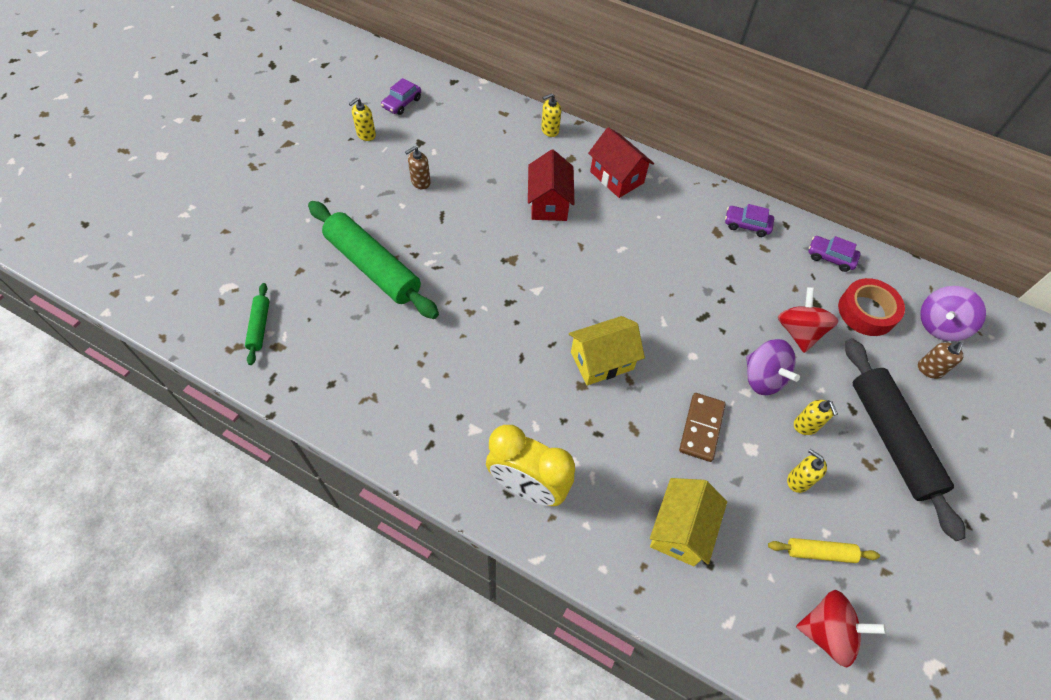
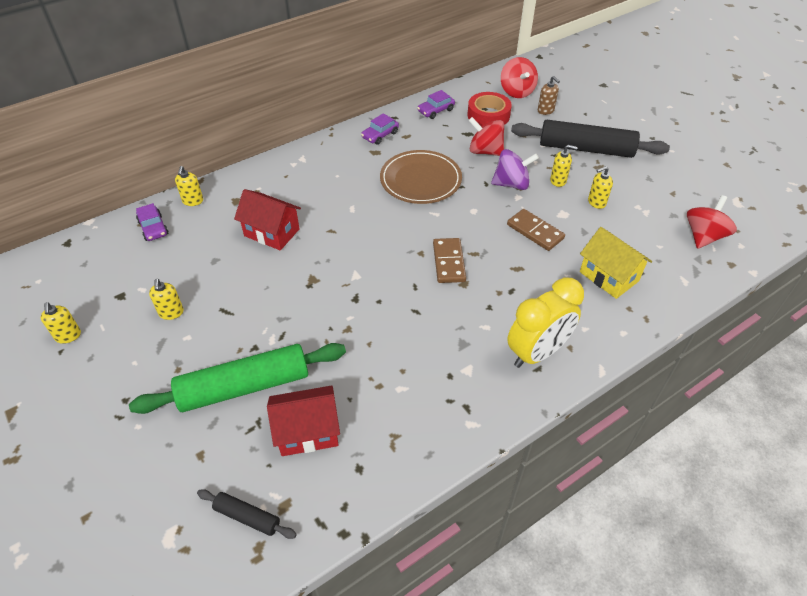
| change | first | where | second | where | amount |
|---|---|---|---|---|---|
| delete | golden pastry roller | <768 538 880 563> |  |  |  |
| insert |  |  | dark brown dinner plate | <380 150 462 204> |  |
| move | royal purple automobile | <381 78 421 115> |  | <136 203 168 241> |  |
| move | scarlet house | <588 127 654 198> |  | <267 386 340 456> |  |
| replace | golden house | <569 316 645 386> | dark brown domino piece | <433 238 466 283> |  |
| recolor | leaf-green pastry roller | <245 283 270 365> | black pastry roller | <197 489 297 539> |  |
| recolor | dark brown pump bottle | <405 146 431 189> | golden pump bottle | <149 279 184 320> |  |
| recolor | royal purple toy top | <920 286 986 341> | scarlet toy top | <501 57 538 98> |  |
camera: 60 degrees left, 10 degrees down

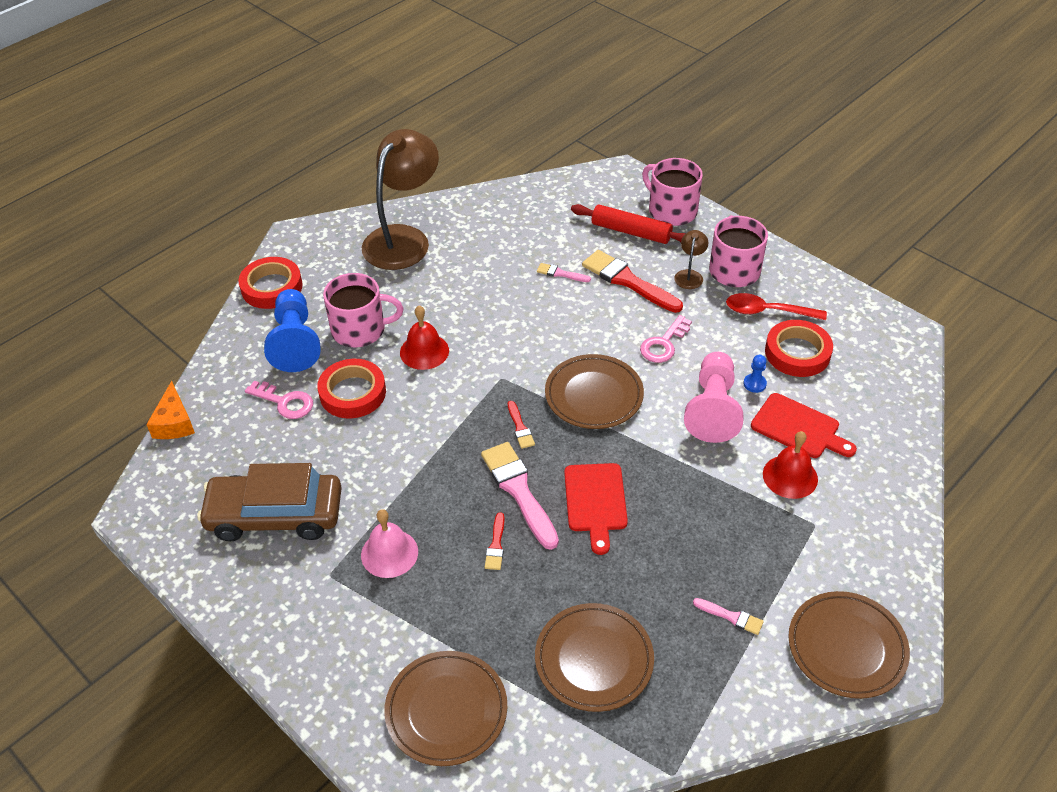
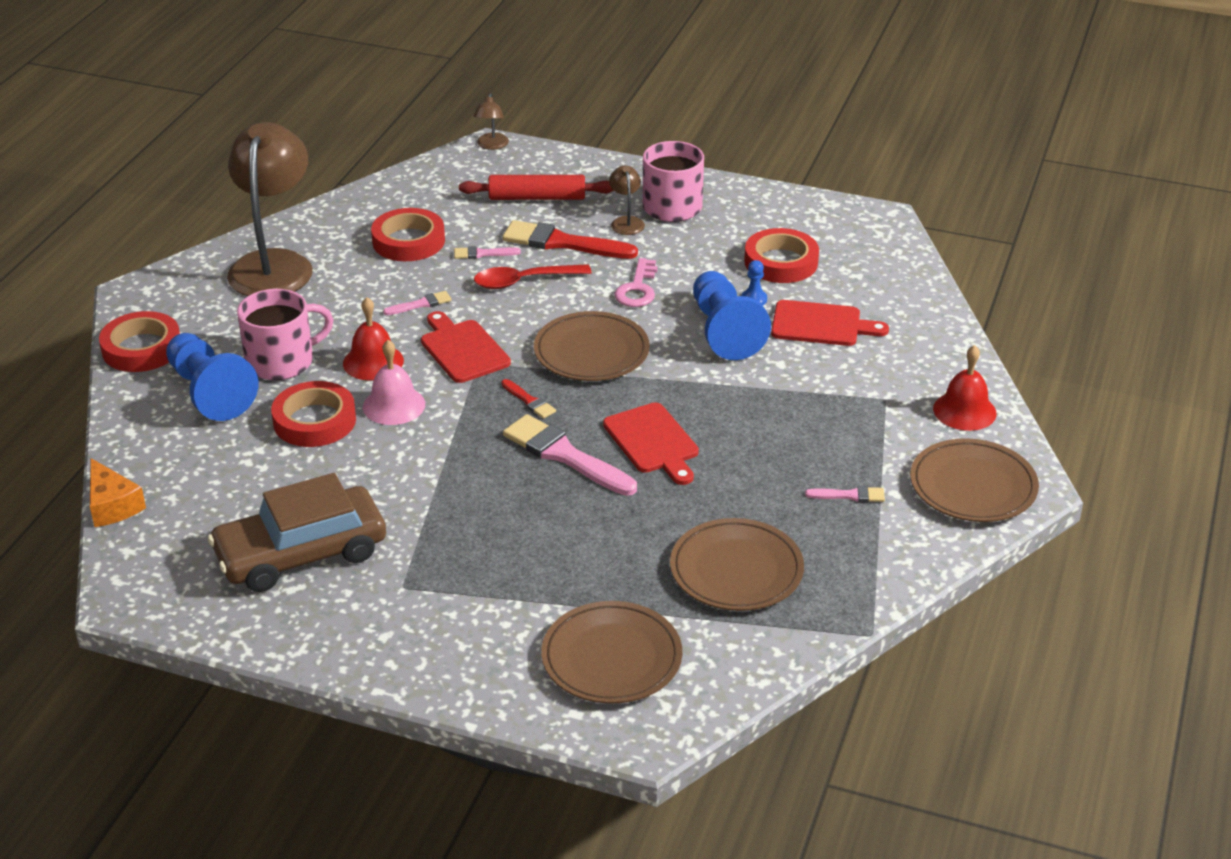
| change | first | where | second | where | amount |
|---|---|---|---|---|---|
| delete | pink key | <245 381 313 419> |  |  |  |
| delete | scarlet paint brush | <485 512 504 570> |  |  |  |
| delete | pink tea mug | <642 158 703 226> |  |  |  |
| insert |  |  | scarlet sticky tape | <371 208 445 261> |  |
| insert |  |  | pink paint brush | <383 291 451 315> |  |
| insert |  |  | scarlet chopping board | <421 311 511 383> |  |
| insert |  |  | dark brown desk lamp | <474 93 509 150> |  |
| move | pink bell | <361 509 418 578> |  | <363 340 425 425> |  |
| move | scarlet spoon | <726 293 827 320> |  | <474 264 592 289> |  |
| move | scarlet bell | <763 431 818 499> |  | <933 345 997 431> |  |
| recolor | pink chess pawn | <684 352 744 443> | cobalt chess pawn | <693 271 771 360> |  |
camera: 25 degrees left, 10 degrees down

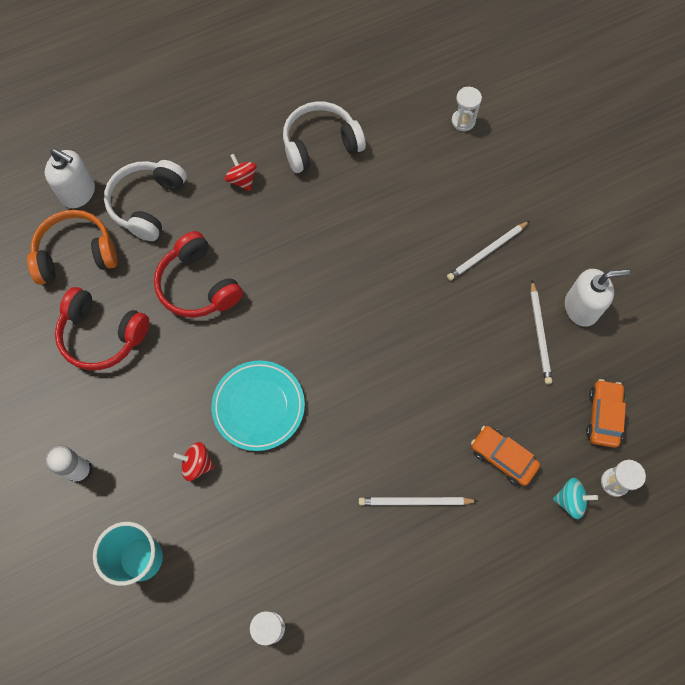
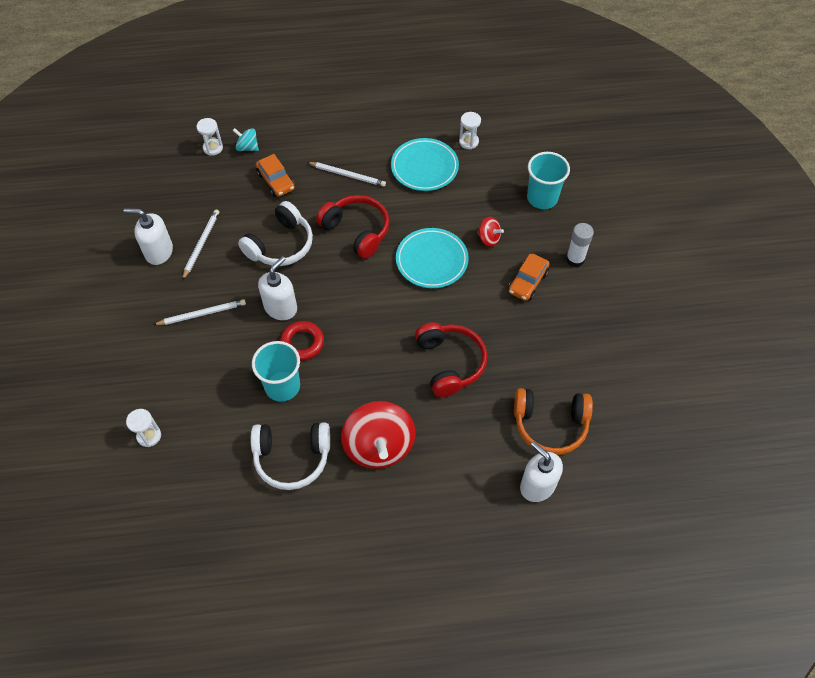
| change | first | where | second | where | amount |
|---|---|---|---|---|---|
| insert |  |  | aqua beaker | <252 341 300 402> |  |
| insert |  |  | pure white pump bottle | <258 256 297 320> |  |
| insert |  |  | scarlet ring | <280 321 324 361> |  |
| insert |  |  | aqua dinner plate | <391 138 459 191> |  |
| move | scarlet headset | <55 287 149 370> |  | <316 195 389 259> |  |
| move | pure white headset | <104 160 187 241> |  | <238 201 313 266> |  |
| move | orange automobile | <586 379 626 448> |  | <508 254 550 301> |  |
| resize | scarlet toy top | <225 154 257 191> |  | <341 401 415 469> | x2.13 |
camera: 160 degrees left, 10 degrees down

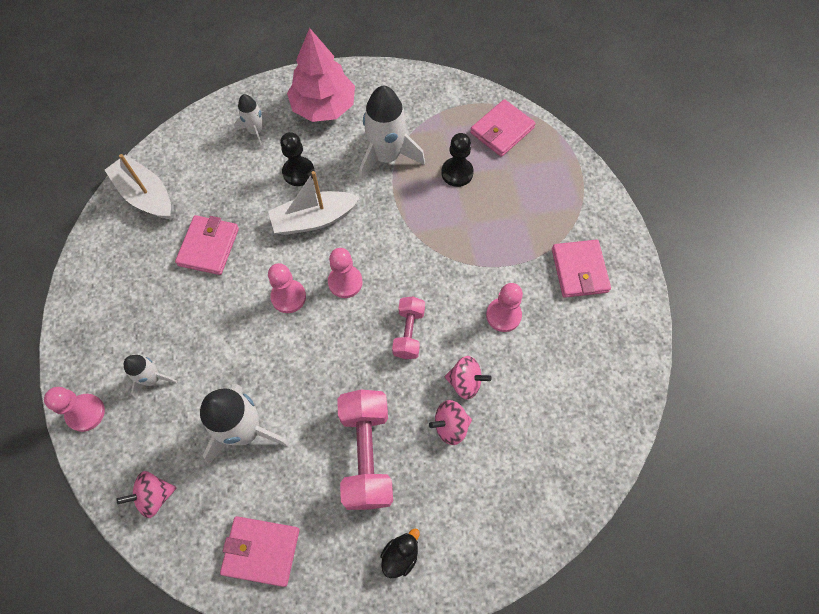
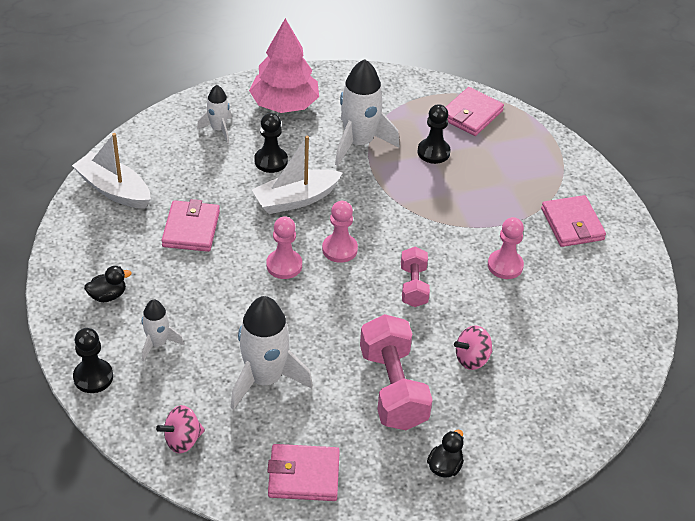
| change | first | where | second | where | amount |
|---|---|---|---|---|---|
| delete | pink toy top | <445 356 492 399> |  |  |  |
| insert |  |  | black rubber duck | <84 266 132 302> |  |
| recolor | pink chess pawn | <44 387 105 432> | black chess pawn | <73 328 113 393> |  |
camera: 10 degrees left, 20 degrees down

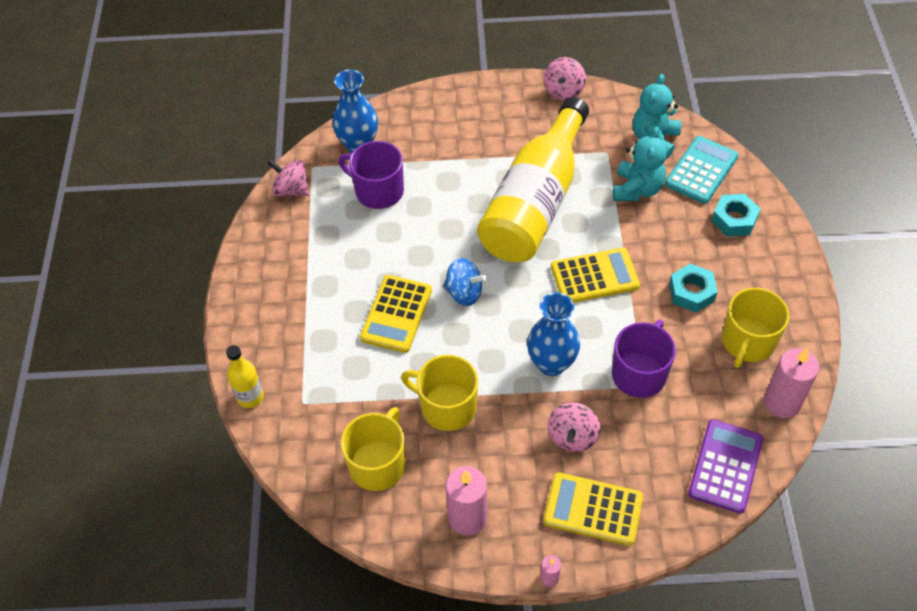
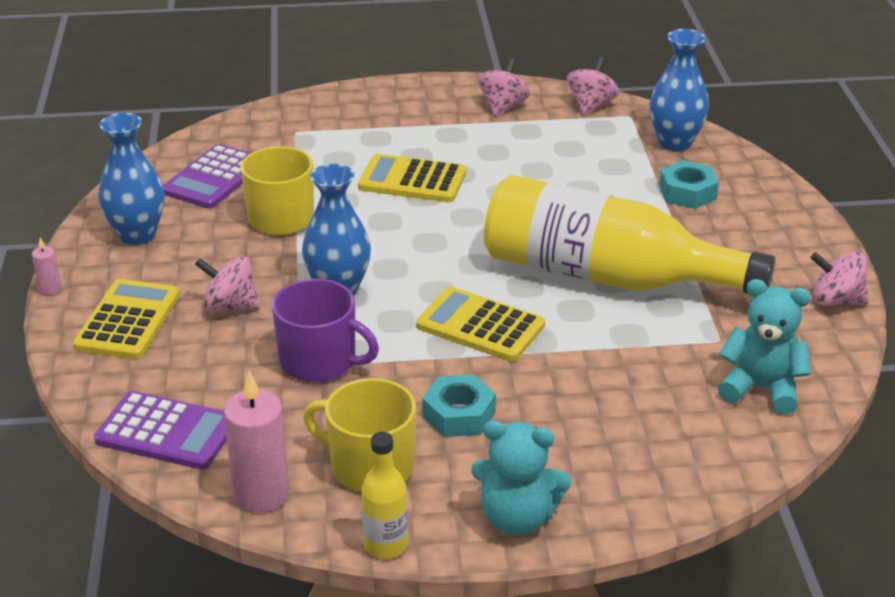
| change | first | where | second | where | amount |
|---|---|---|---|---|---|
| delete | royal purple tea mug | <338 141 404 209> |  |  |  |
| delete | cobalt toy top | <443 258 487 306> |  |  |  |
| delete | aqua calculator | <665 136 739 204> |  |  |  |
| insert |  |  | pink toy top | <478 58 530 116> |  |
| move | golden drink bottle | <226 345 264 408> |  | <361 432 408 559> |  |
| move | aqua stuffed bear | <613 127 667 201> |  | <471 421 571 536> |  |
| move | aqua hex nut | <712 194 760 236> |  | <659 160 719 209> |  |
| replace | golden tea mug | <341 407 406 491> | royal purple calculator | <163 144 251 209> |  |
| replace | pink wax candle | <446 466 487 535> | cobalt vase | <98 113 165 245> |  |
| rotate | golden calculator | <551 248 640 303> |  | <416 287 545 362> | 135 degrees clockwise |
camera: 85 degrees right, 20 degrees down

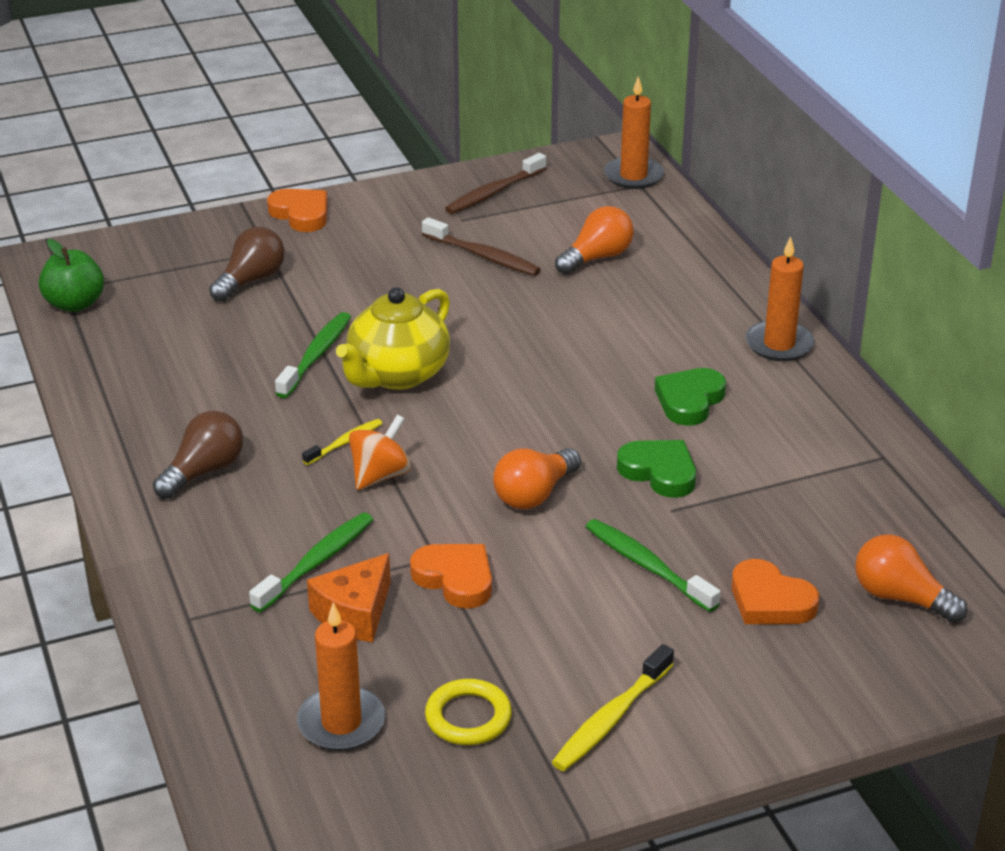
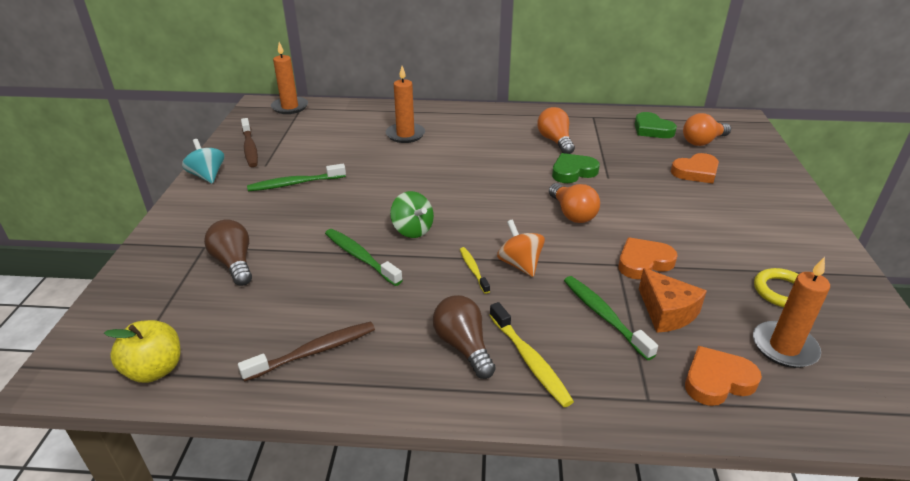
| change | first | where | second | where | amount |
|---|---|---|---|---|---|
| insert |  |  | aqua toy top | <182 139 224 184> |  |
| move | orange heart | <267 189 327 232> |  | <685 346 762 406> |  |
| move | dark brown dental brush | <422 217 541 276> |  | <238 321 375 382> |  |
| move | golden dental brush | <552 644 674 771> |  | <489 302 574 407> |  |
| move | orange bulb | <555 206 634 275> |  | <537 107 575 154> |  |
| move | leaf-green dental brush | <586 519 720 612> |  | <247 164 346 191> |  |
| move | leaf-green heart | <655 368 726 426> |  | <635 112 677 138> |  |
| move | orange wax candle | <745 236 815 361> |  | <386 66 425 143> |  |
| replace | golden teapot | <336 287 450 390> | leaf-green toy top | <390 191 434 238> |  |
| recolor | leaf-green toy apple | <39 239 104 312> | golden toy apple | <104 320 180 383> |  |
camera: 65 degrees left, 0 degrees up

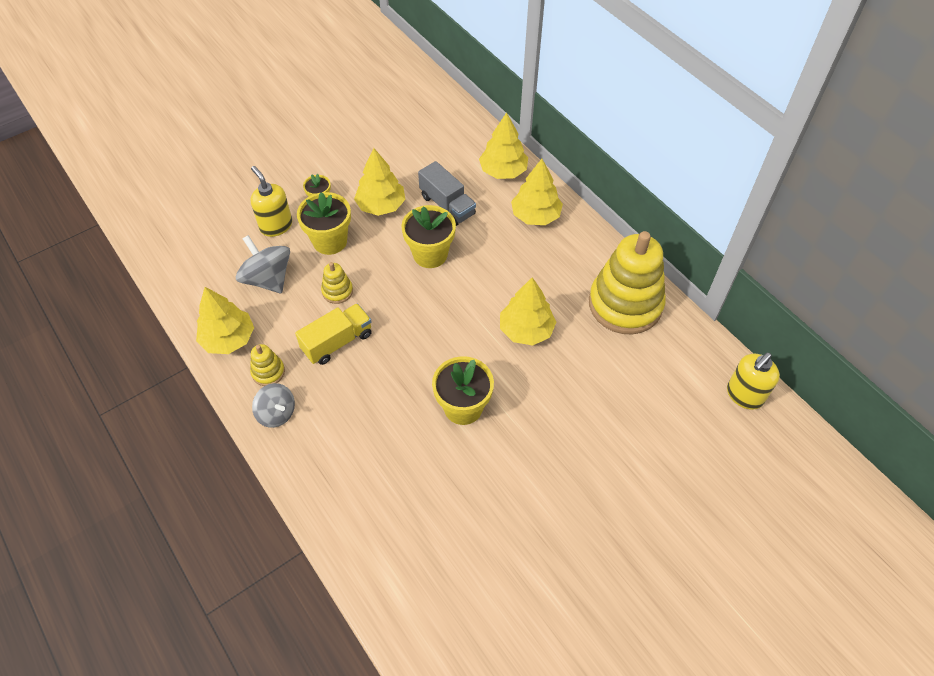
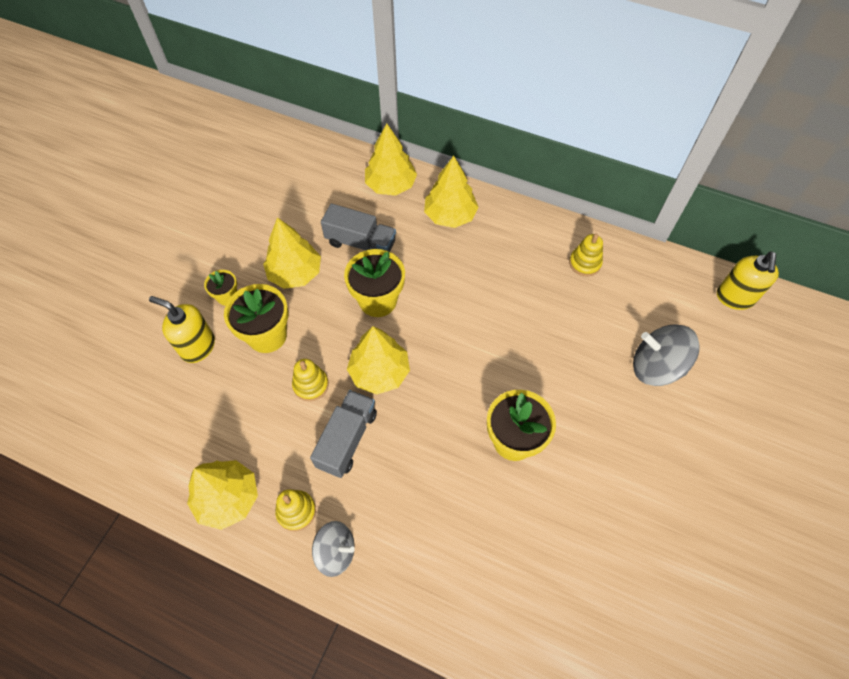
| change | first | where | second | where | amount |
|---|---|---|---|---|---|
| move | grey toy top | <236 235 290 293> |  | <633 324 700 386> |  |
| move | golden fir tree | <500 277 556 345> |  | <347 326 410 395> |  |
| recolor | golden truck | <295 303 372 365> | grey truck | <310 390 377 478> |  |
| resize | golden ring stacker | <589 231 666 334> |  | <569 234 603 276> | x0.43 |
camera: 30 degrees left, 5 degrees up

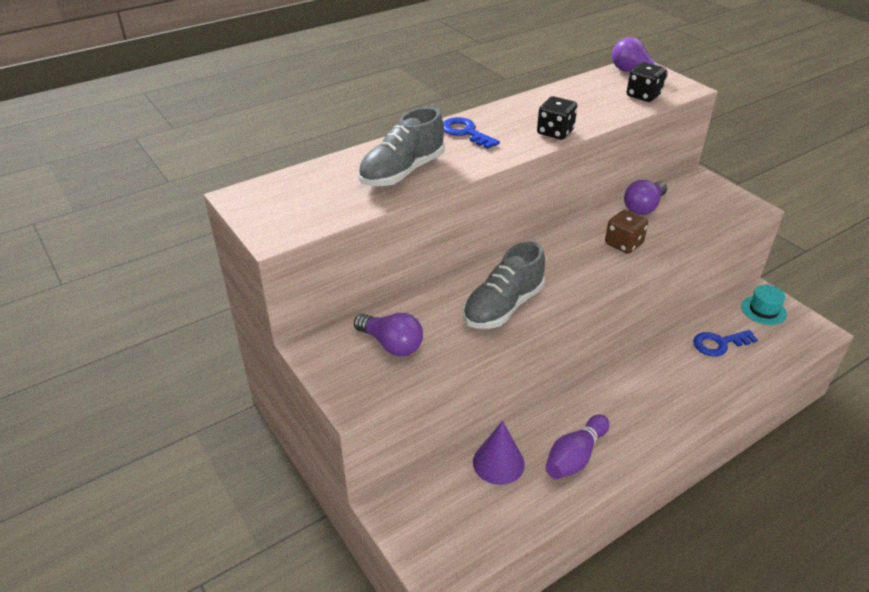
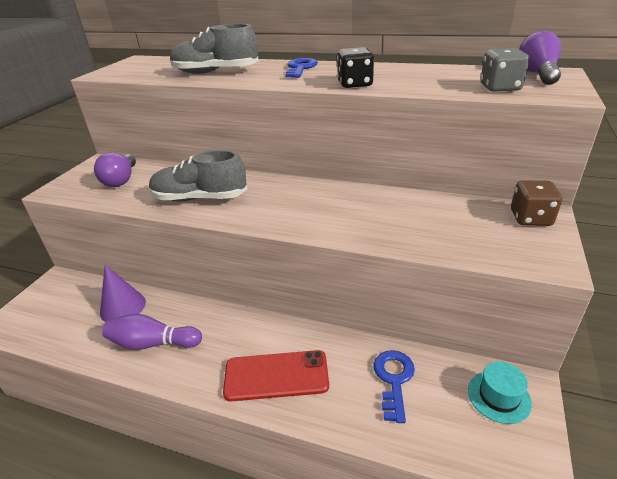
| change | first | where | second | where | amount |
|---|---|---|---|---|---|
| delete | royal purple bulb | <624 180 667 215> |  |  |  |
| insert |  |  | scarlet phone | <223 350 329 401> |  |
| move | dark brown dice | <605 209 648 254> |  | <511 181 562 226> |  |
| recolor | black dice | <627 62 666 102> | grey dice | <480 48 529 92> |  |
| rotate | cobalt key | <693 330 758 356> |  | <373 350 415 423> | 60 degrees clockwise |
camera: 55 degrees right, 5 degrees down

